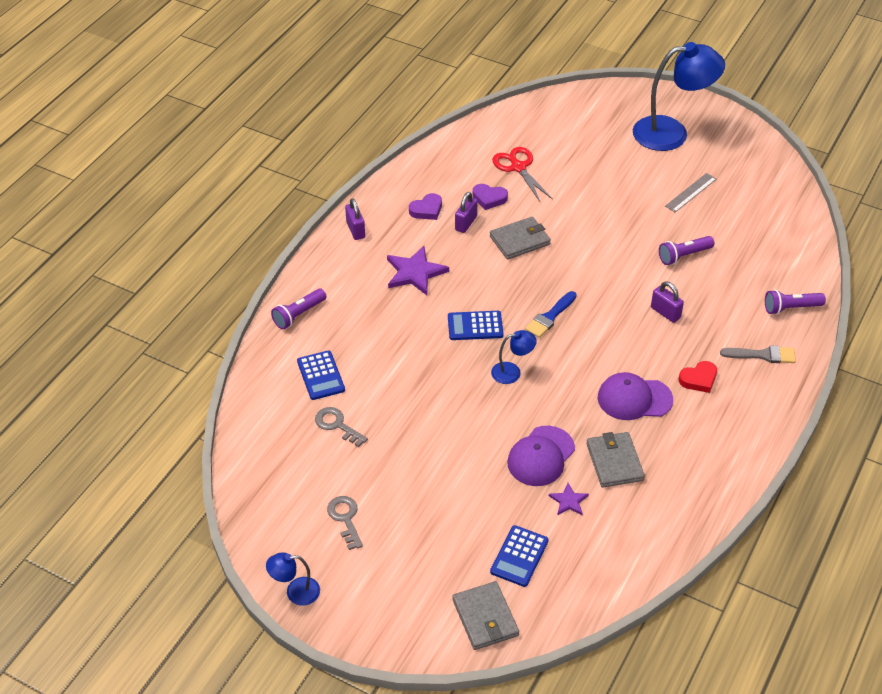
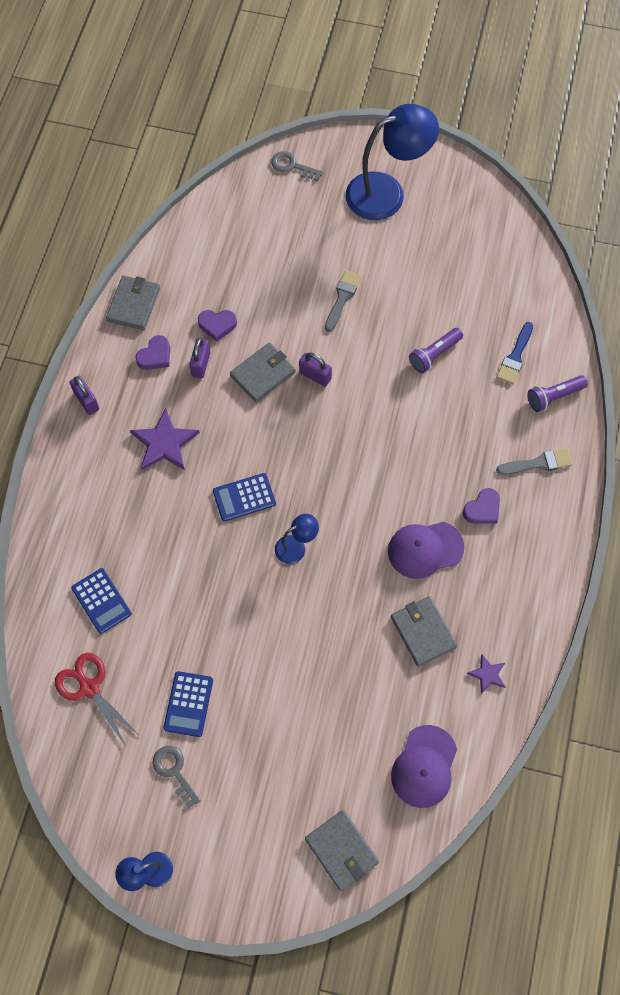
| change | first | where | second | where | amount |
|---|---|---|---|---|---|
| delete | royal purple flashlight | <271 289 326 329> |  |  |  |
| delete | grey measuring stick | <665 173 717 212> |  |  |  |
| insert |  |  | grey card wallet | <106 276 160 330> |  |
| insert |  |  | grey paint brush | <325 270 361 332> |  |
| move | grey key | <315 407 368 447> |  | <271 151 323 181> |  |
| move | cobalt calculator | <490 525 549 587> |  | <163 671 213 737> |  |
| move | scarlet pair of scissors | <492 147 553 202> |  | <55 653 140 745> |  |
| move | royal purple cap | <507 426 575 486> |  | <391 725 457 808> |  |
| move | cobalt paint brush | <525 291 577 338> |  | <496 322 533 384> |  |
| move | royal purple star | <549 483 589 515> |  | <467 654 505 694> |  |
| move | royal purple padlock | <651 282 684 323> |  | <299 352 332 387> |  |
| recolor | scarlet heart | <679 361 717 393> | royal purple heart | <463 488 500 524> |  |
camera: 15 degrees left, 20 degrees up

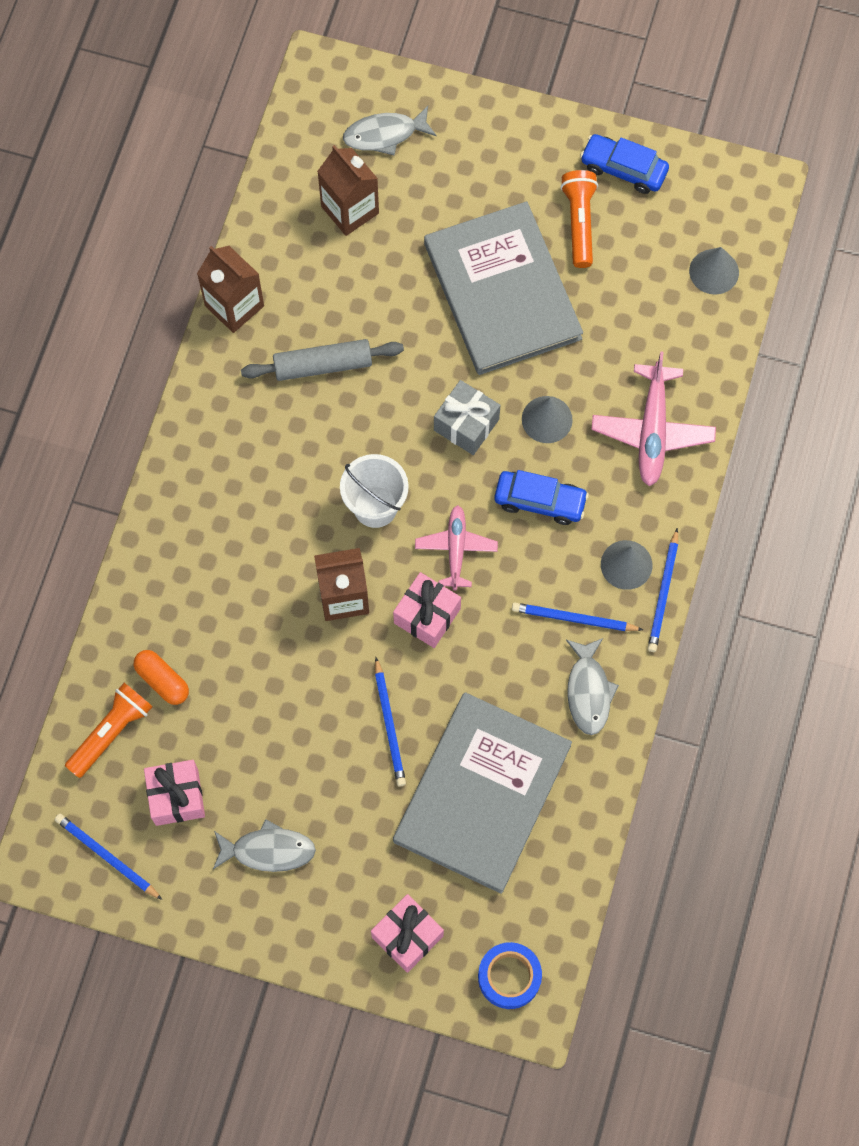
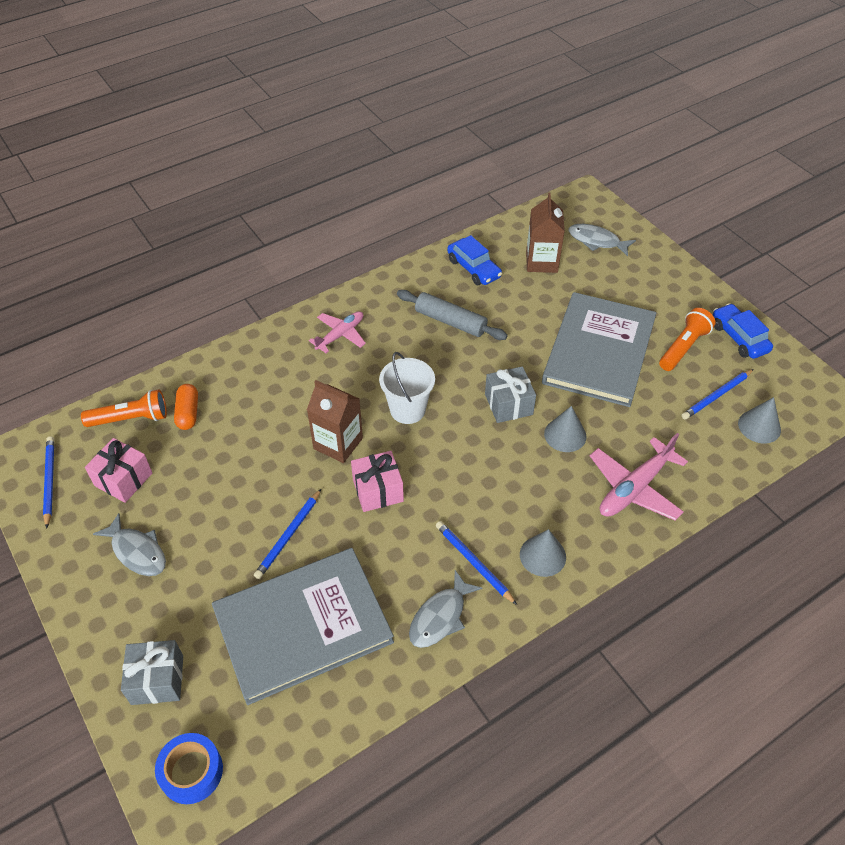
| change | first | where | second | where | amount |
|---|---|---|---|---|---|
| delete | dark brown carton | <197 246 264 333> |  |  |  |
| move | pink aeroplane | <415 505 498 590> |  | <309 311 366 353> |  |
| move | cobalt automobile | <494 470 589 525> |  | <447 235 502 285> |  |
| move | cobalt wooden pencil | <648 528 678 652> |  | <681 369 754 420> |  |
| recolor | pink gift | <371 894 444 973> | grey gift | <121 640 183 705> |  |
camera: 40 degrees right, 20 degrees down

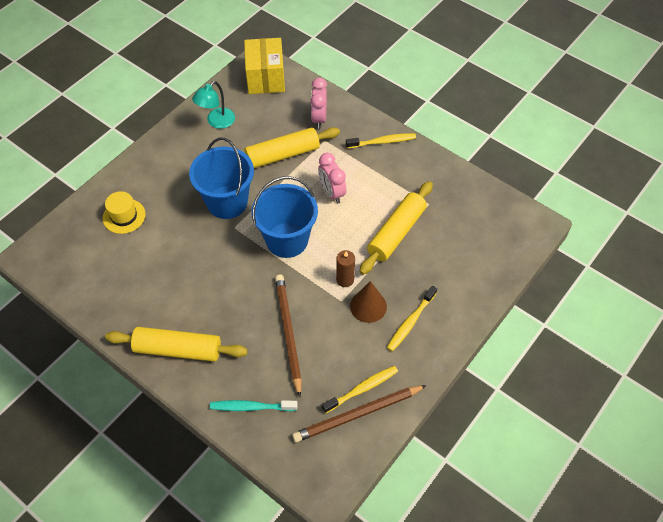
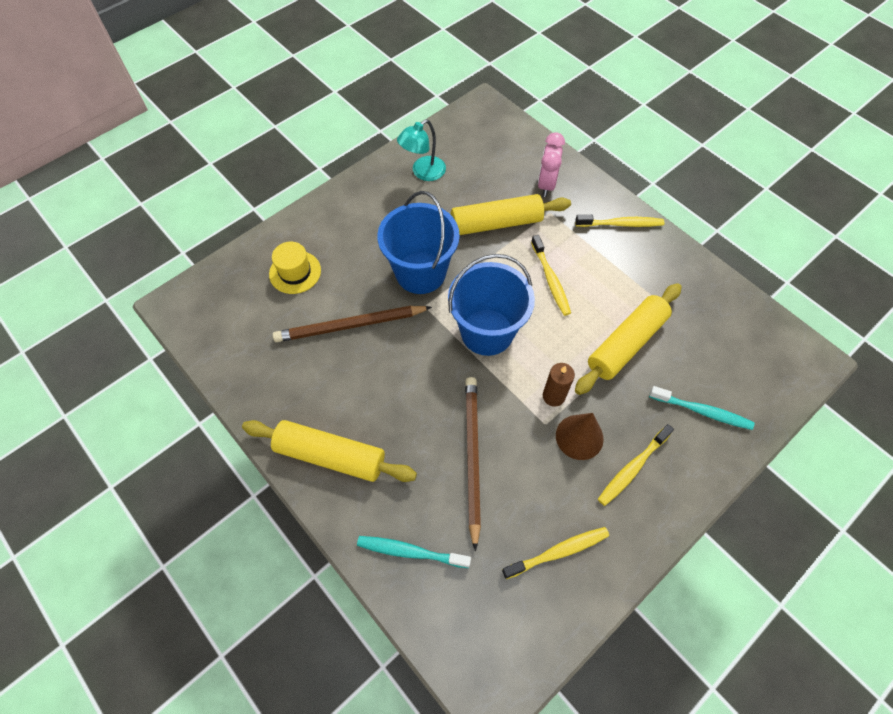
| change | first | where | second | where | amount |
|---|---|---|---|---|---|
| delete | golden package | <244 38 285 94> |  |  |  |
| insert |  |  | aqua dental brush | <649 386 754 430> |  |
| move | dark brown wooden pencil | <292 385 427 442> |  | <273 306 432 342> |  |
| replace | pink bedside clock | <318 153 346 204> | golden dental brush | <531 235 571 316> |  |
camera: 10 degrees right, 5 degrees up

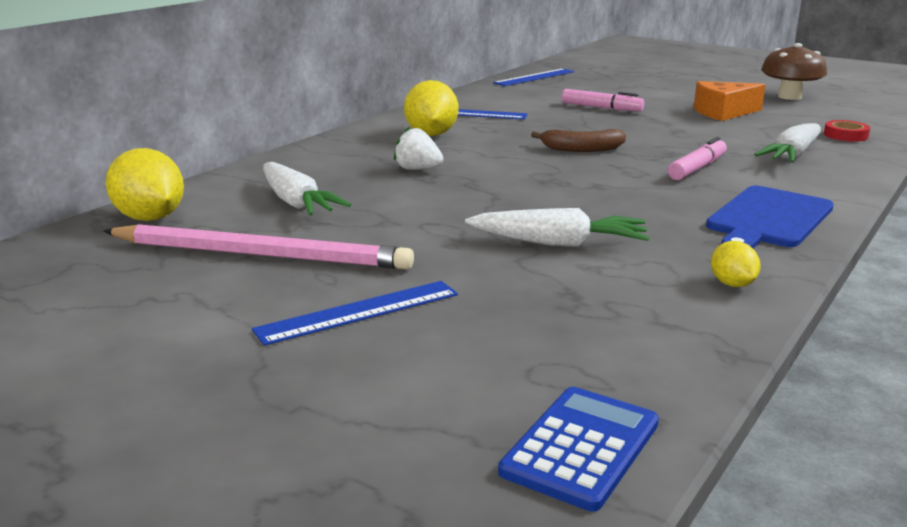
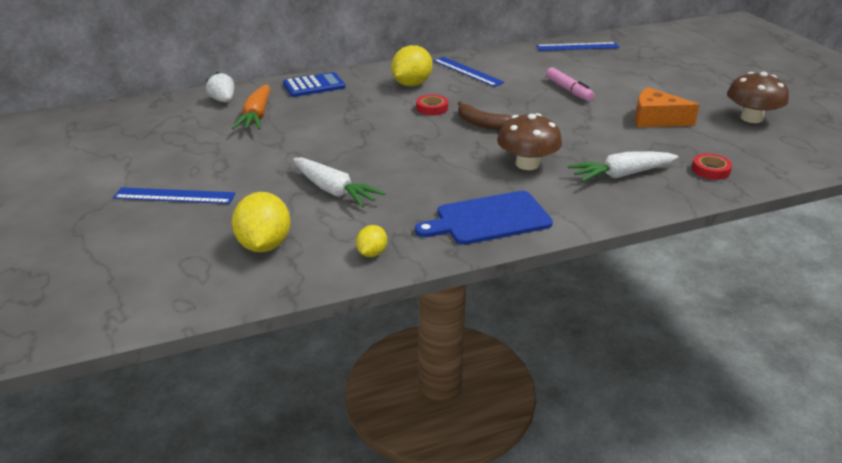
| change | first | where | second | where | amount |
|---|---|---|---|---|---|
| delete | pink wooden pencil | <104 224 414 269> |  |  |  |
| insert |  |  | scarlet sticky tape | <416 94 448 115> |  |
| move | golden lemon | <106 148 184 221> |  | <232 192 291 252> |  |
| move | pure white toy strawberry | <394 126 443 170> |  | <206 72 234 102> |  |
| move | cobalt calculator | <498 387 659 512> |  | <283 72 345 97> |  |
| replace | pink marker pen | <668 137 727 180> | dark brown toadstool | <497 113 562 170> |  |
| recolor | pure white toy carrot | <263 162 351 216> | orange toy carrot | <232 85 270 129> |  |
camera: 35 degrees right, 10 degrees up

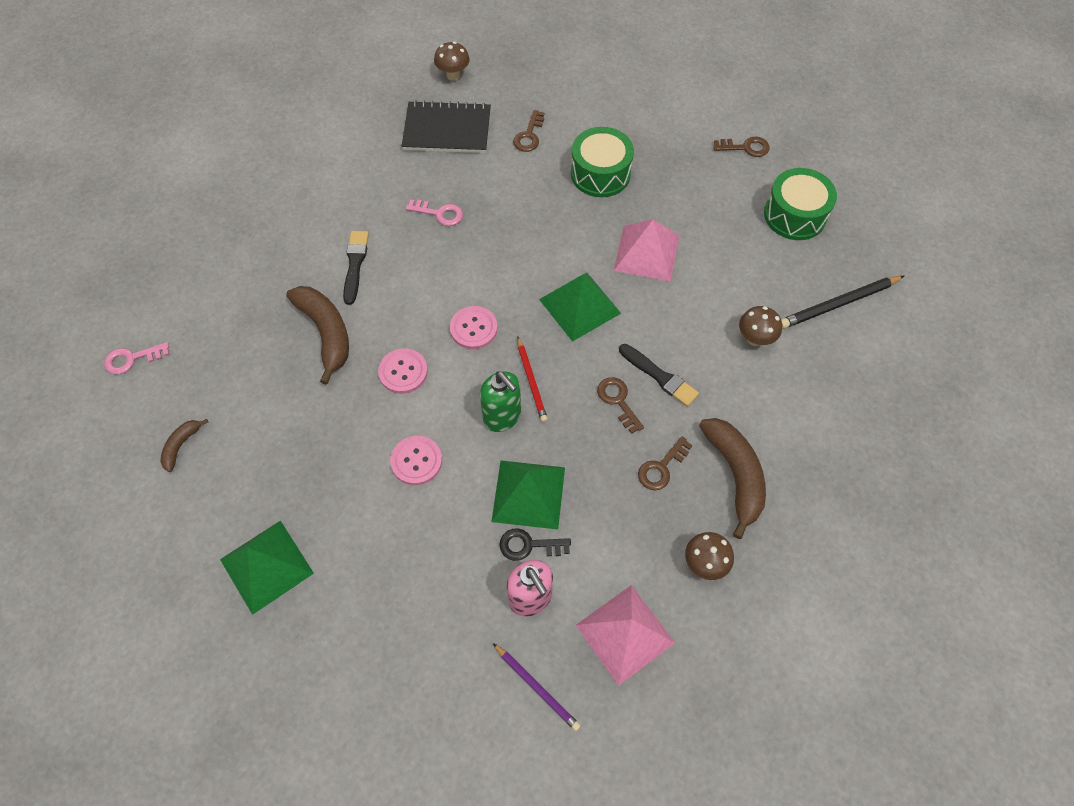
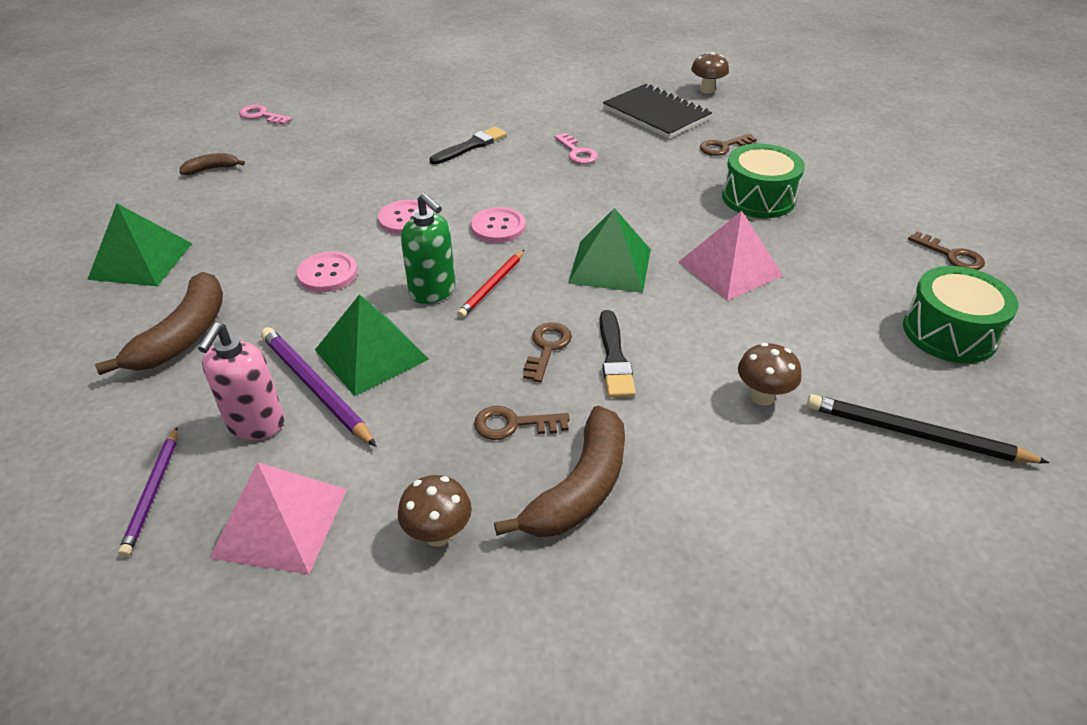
| change | first | where | second | where | amount |
|---|---|---|---|---|---|
| move | dark brown banana fruit | <286 286 349 385> |  | <95 272 223 375> |  |
| replace | black key | <499 528 571 561> | royal purple wooden pencil | <261 327 377 447> |  |
| rotate | leaf-green pump bottle | <480 371 521 432> |  | <401 193 455 304> | 45 degrees counterclockwise |
camera: 45 degrees right, 20 degrees down

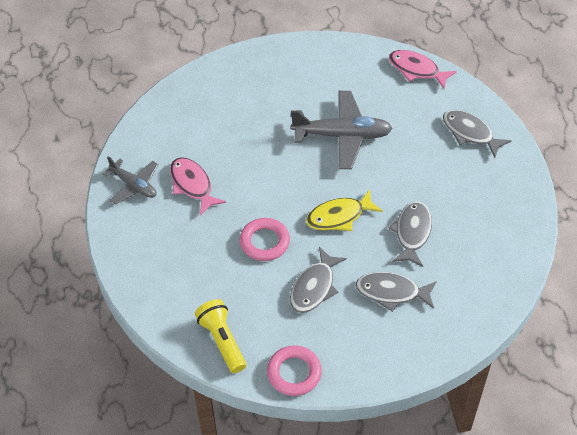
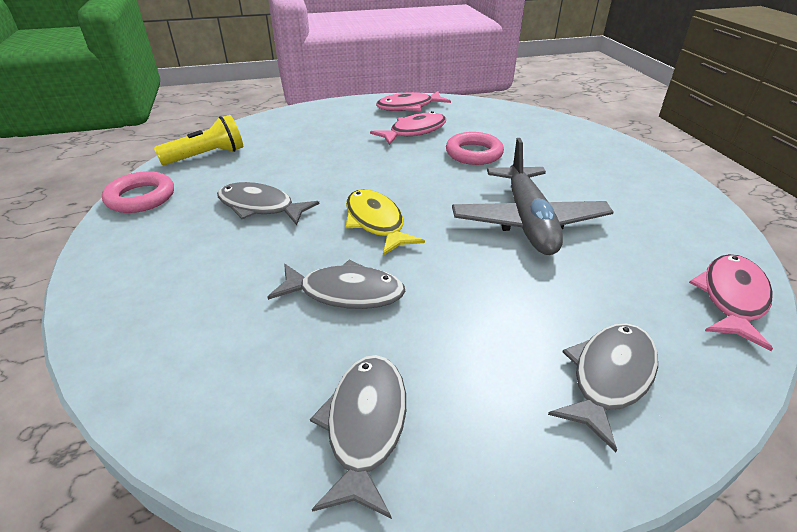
| change | first | where | second | where | amount |
|---|---|---|---|---|---|
| move | pink ring | <240 218 290 261> |  | <446 132 504 165> |  |
| move | grey fish figure | <356 272 437 312> |  | <310 355 406 519> |  |
| replace | grey aeroplane | <103 156 158 204> | pink fish figure | <376 91 451 111> |  |
camera: 85 degrees right, 15 degrees down

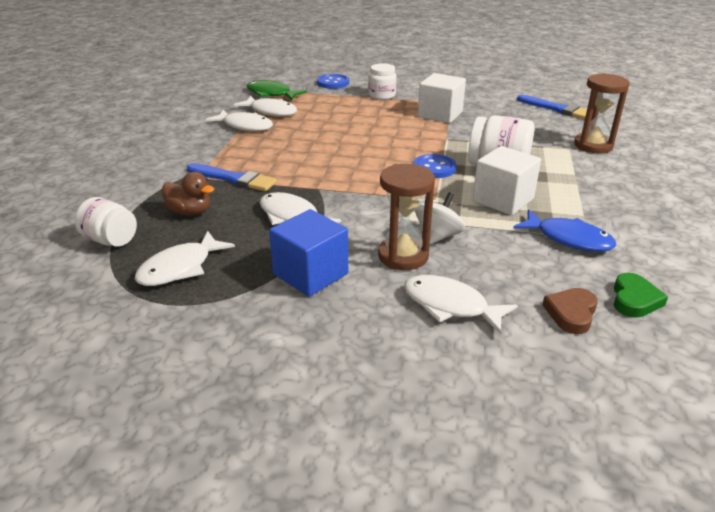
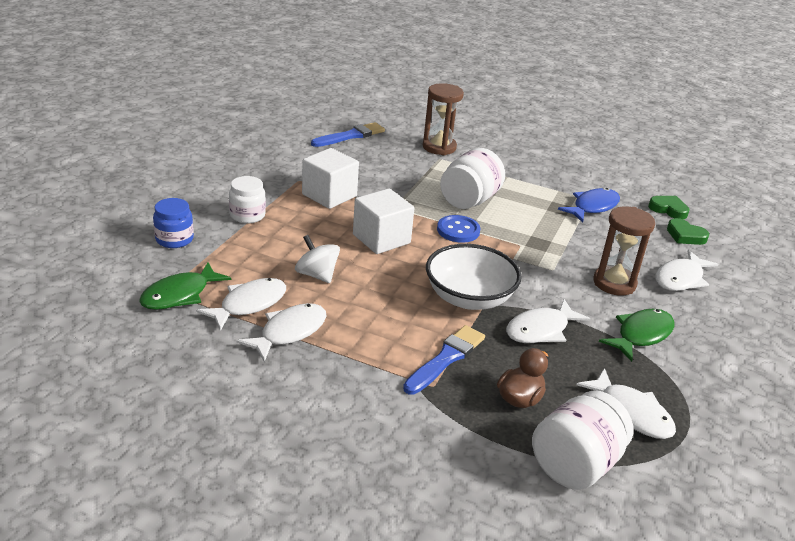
| change | first | where | second | where | amount |
|---|---|---|---|---|---|
| insert |  |  | pure white bowl | <426 244 522 310> |  |
| move | pure white toy top | <415 192 465 244> |  | <295 235 340 283> |  |
| move | pure white solid cube | <473 146 541 215> |  | <353 188 414 254> |  |
| replace | cobalt solid cube | <269 209 348 297> | leaf-green fish figure | <599 309 674 362> |  |
| replace | cobalt shirt button | <317 74 349 89> | cobalt preserve jar | <153 198 194 248> |  |
| recolor | dark brown heart | <542 288 598 334> | leaf-green heart | <667 218 709 245> |  |
| resize | pure white preserve jar | <75 197 137 247> |  | <532 391 634 490> | x1.51 |
camera: 80 degrees left, 0 degrees up

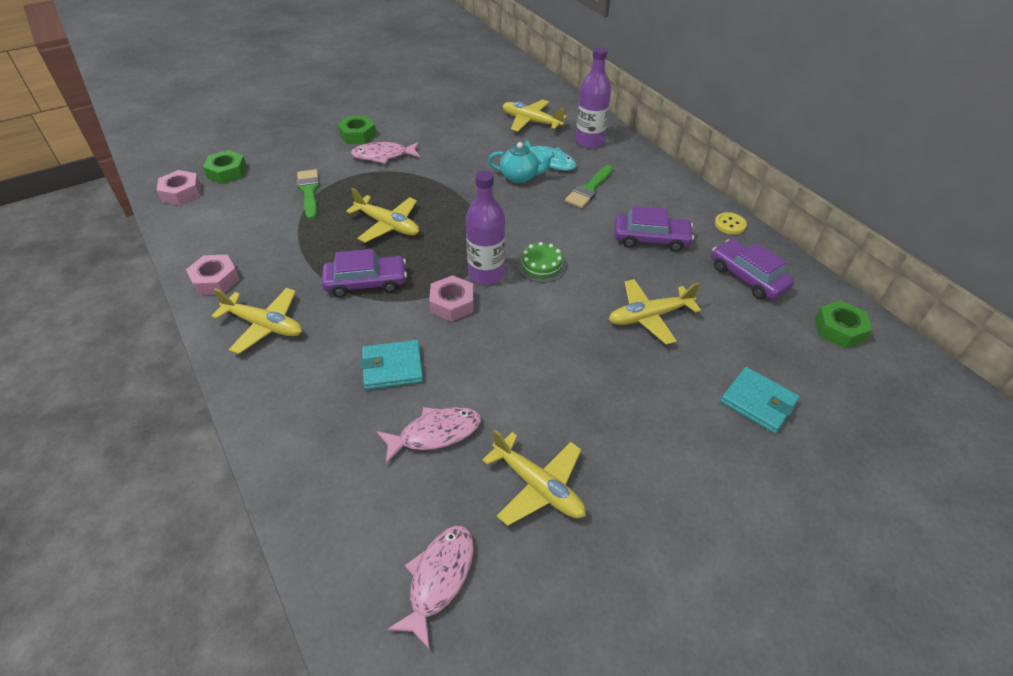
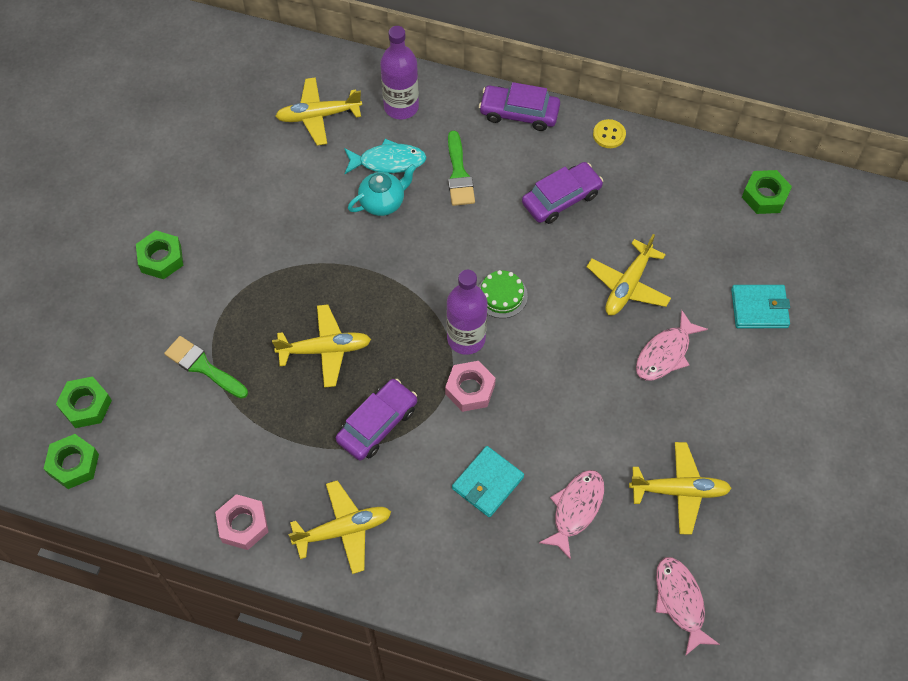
| change | first | where | second | where | amount |
|---|---|---|---|---|---|
| move | pink fish figure | <351 142 420 164> |  | <636 310 708 381> |  |
| move | royal purple automobile | <711 239 794 299> |  | <479 82 560 131> |  |
| recolor | pink hex nut | <157 170 201 205> | leaf-green hex nut | <44 434 99 489> |  |
camera: 40 degrees left, 15 degrees up

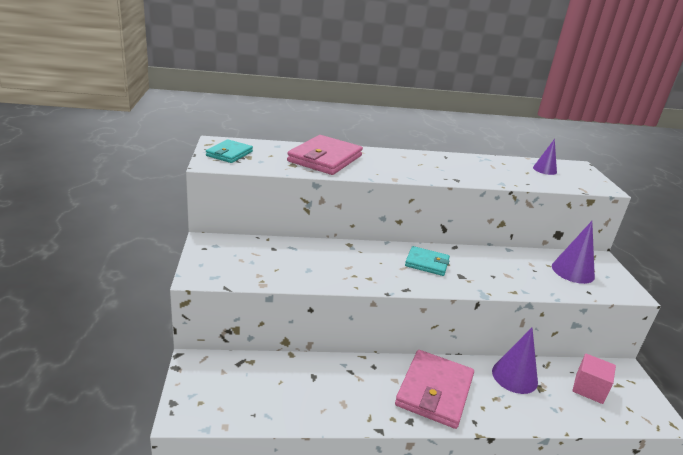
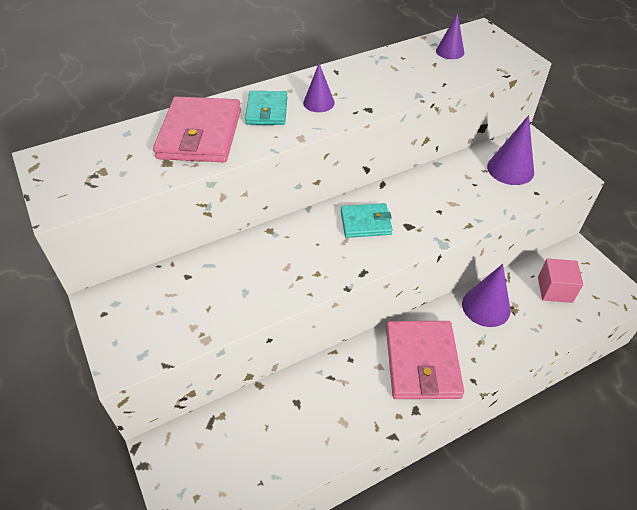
| change | first | where | second | where | amount |
|---|---|---|---|---|---|
| insert |  |  | royal purple solid cone | <303 64 335 112> |  |
| move | aqua card wallet | <206 139 253 163> |  | <245 91 287 125> |  |
camera: 20 degrees left, 20 degrees up

